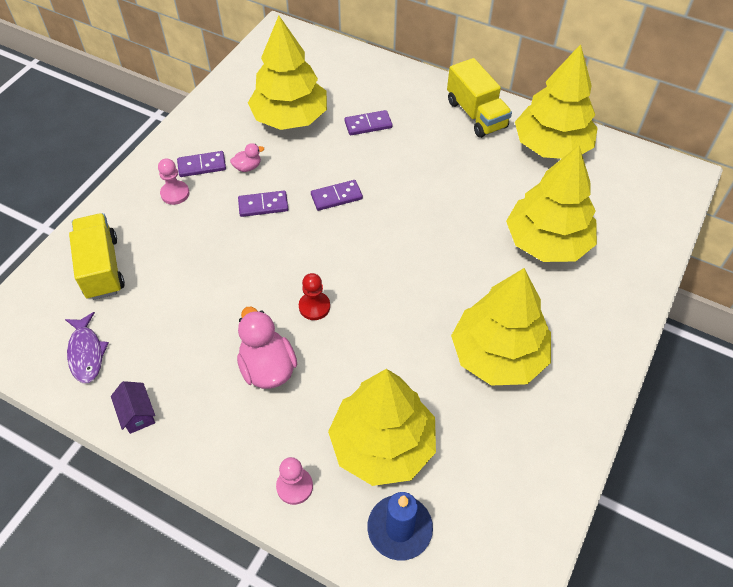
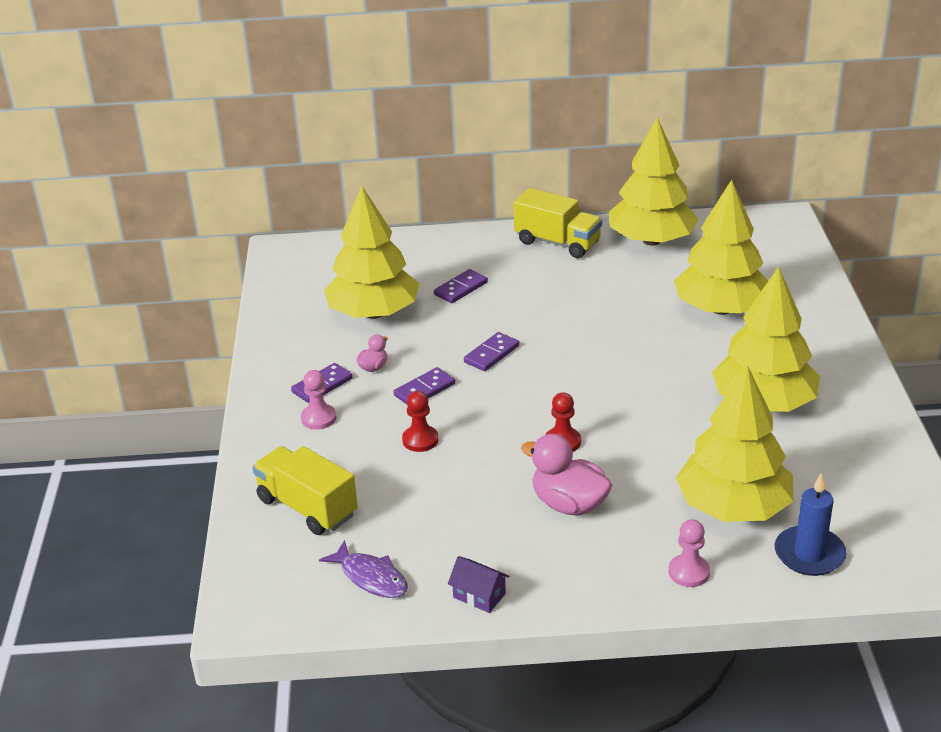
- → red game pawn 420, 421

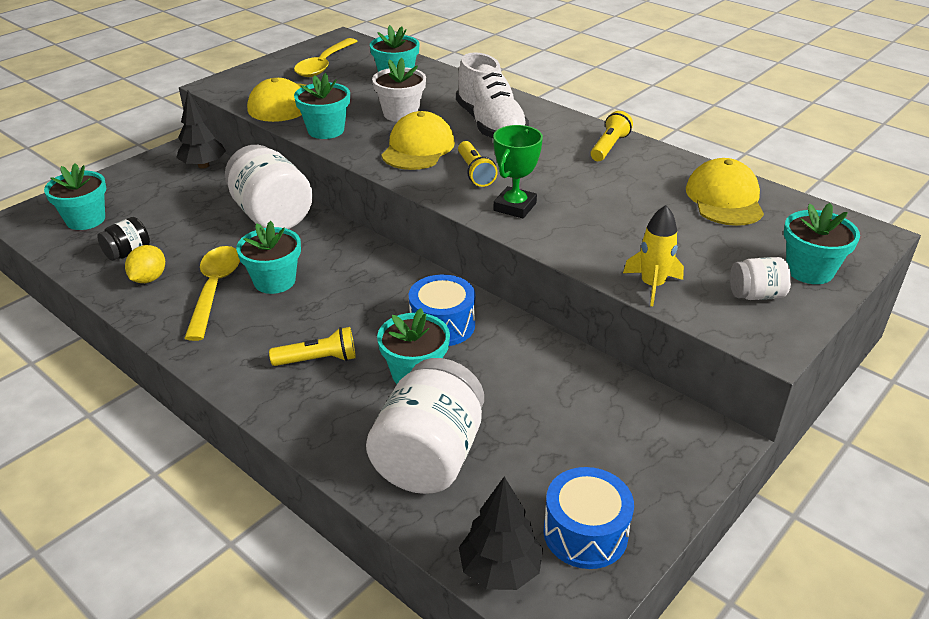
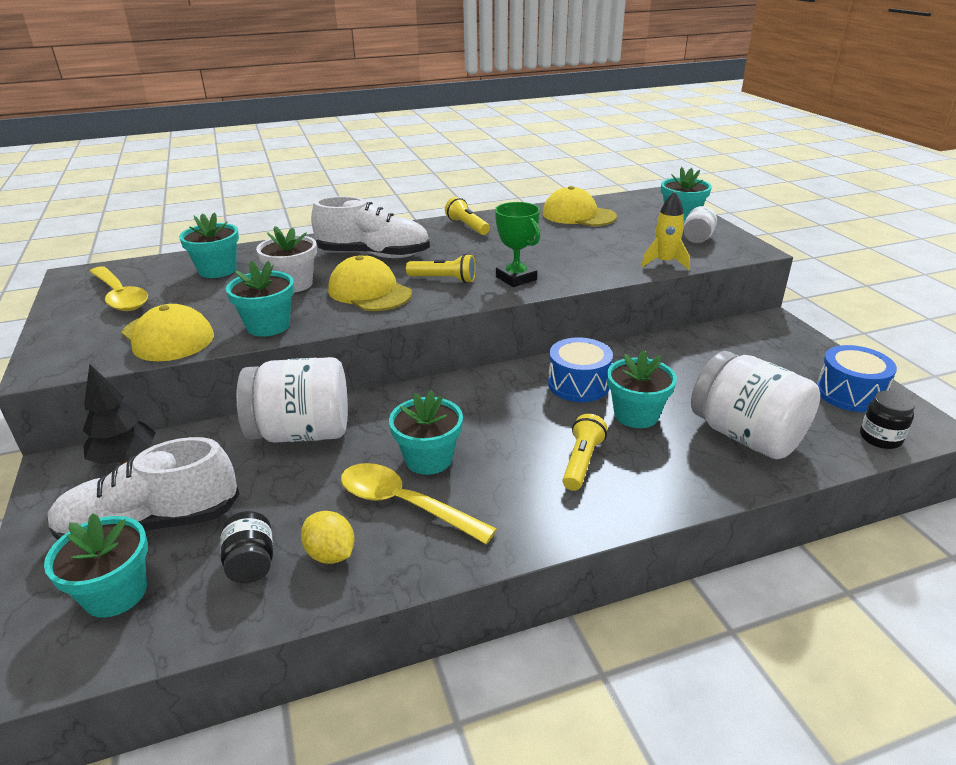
- → snow-white sneaker 143, 488
ebony fir tree 501, 533 → ebony jam jar 887, 420

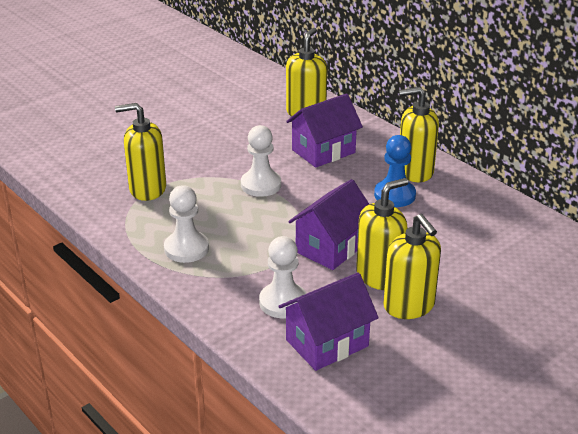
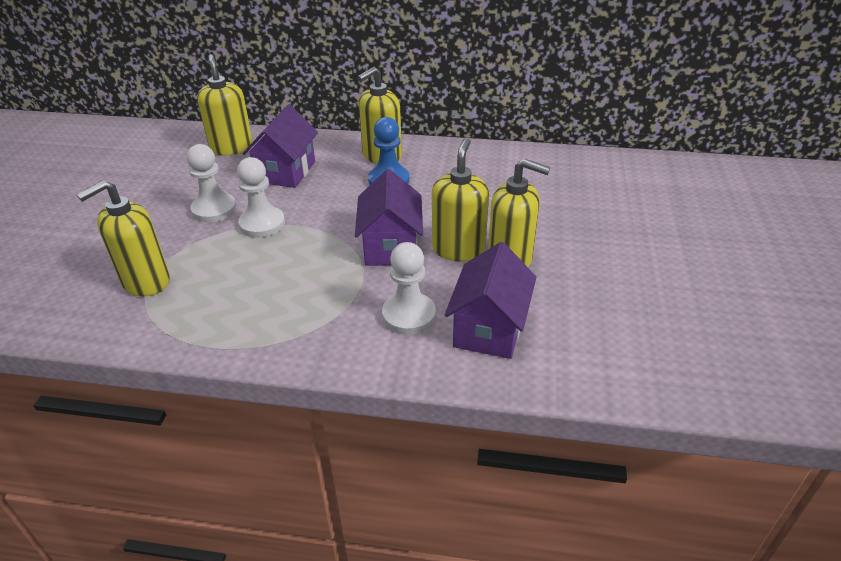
snow-white game pawn 186, 224 → snow-white game pawn 212, 183, relocated

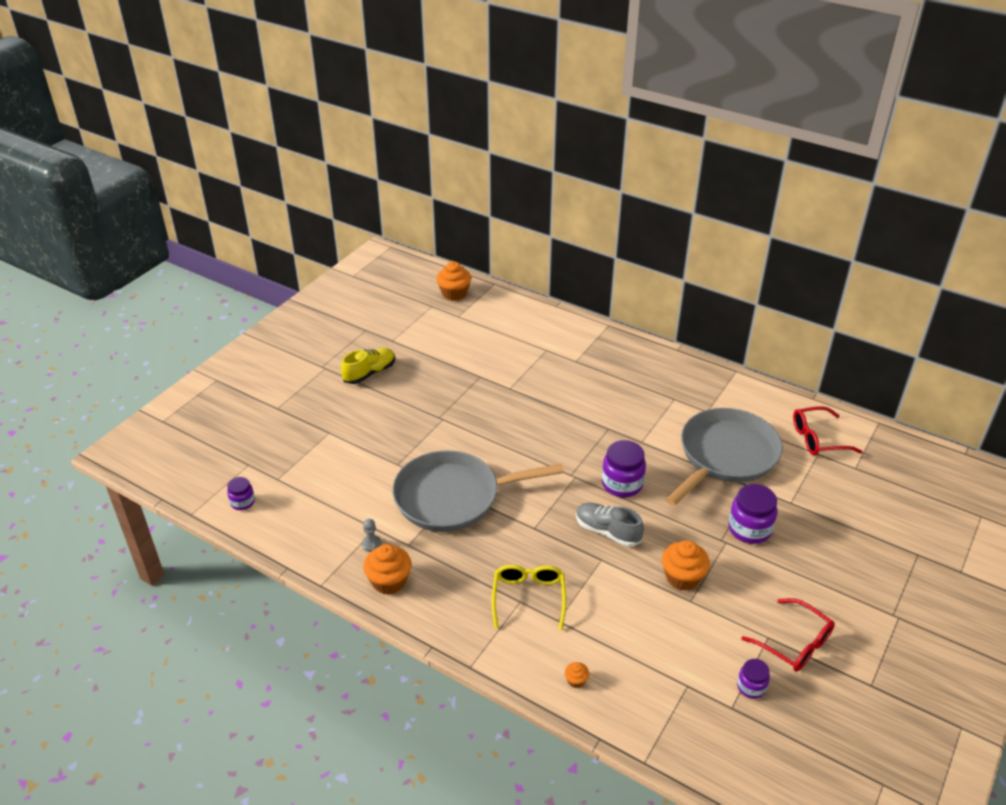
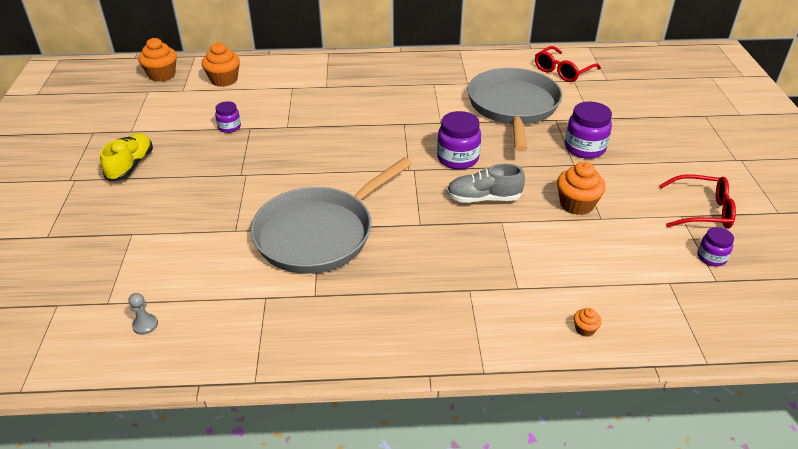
gray game pawn 372, 535 → gray game pawn 143, 314, relocated
bright orange muffin 387, 569 → bright orange muffin 221, 65, relocated
purple jam jar 241, 493 → purple jam jar 228, 117, relocated
bright yellow spectacles 529, 597 → -

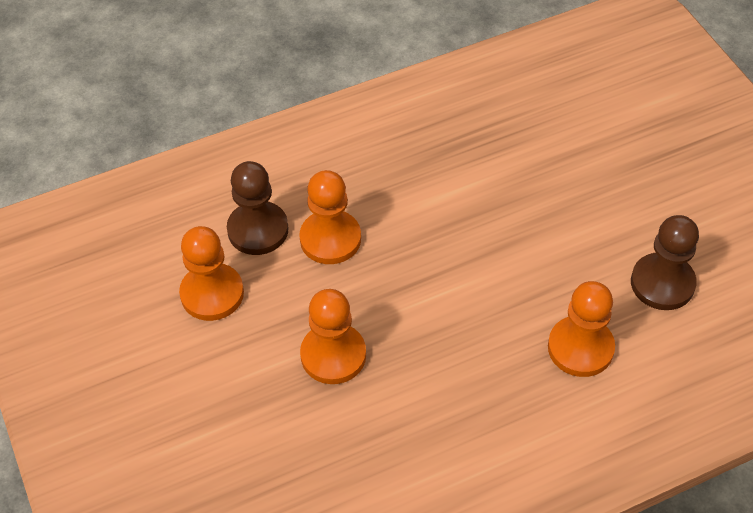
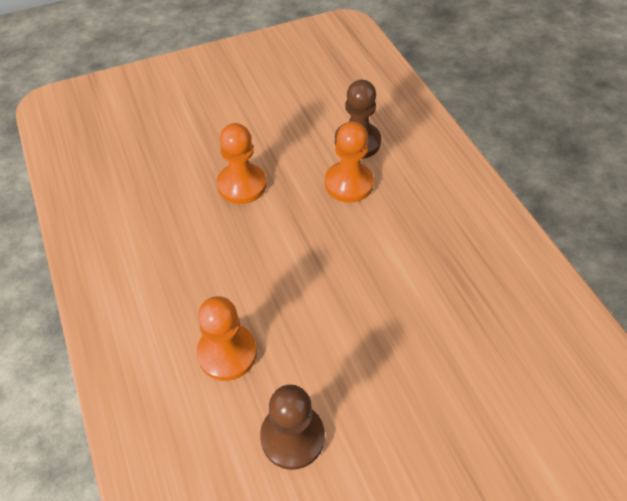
bright orange game pawn 211, 273 → -

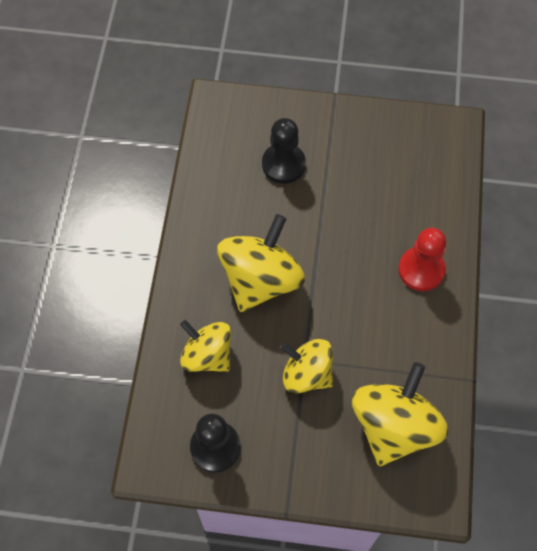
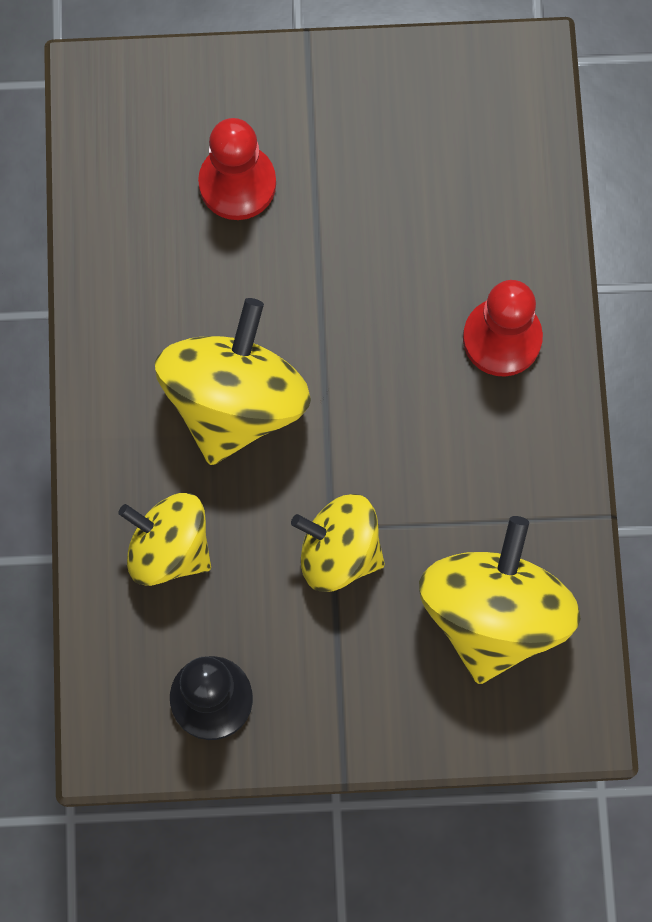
ebony game pawn 284, 151 → red game pawn 237, 169

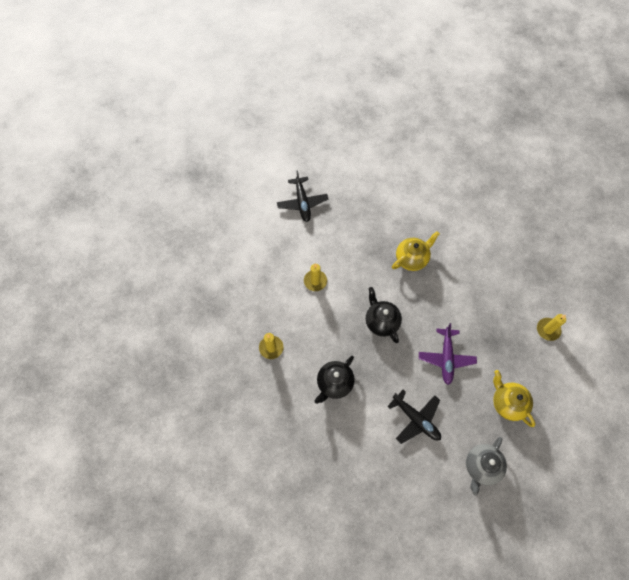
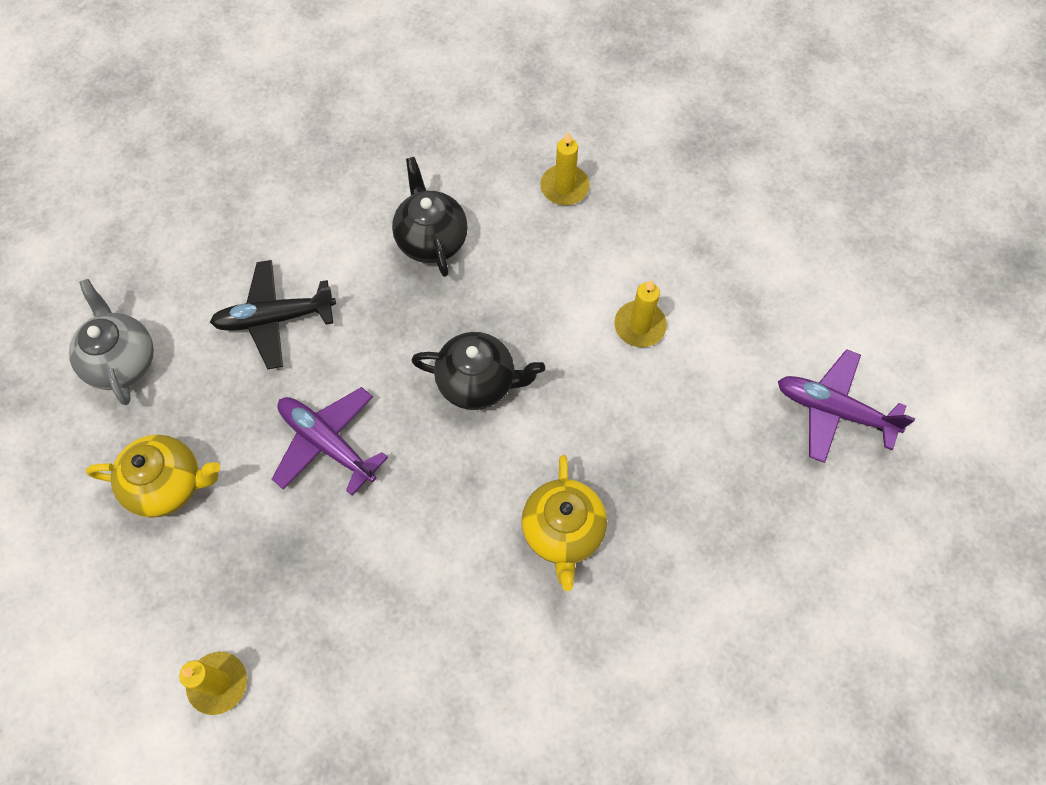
ebony toy plane 303, 196 → purple toy plane 846, 406

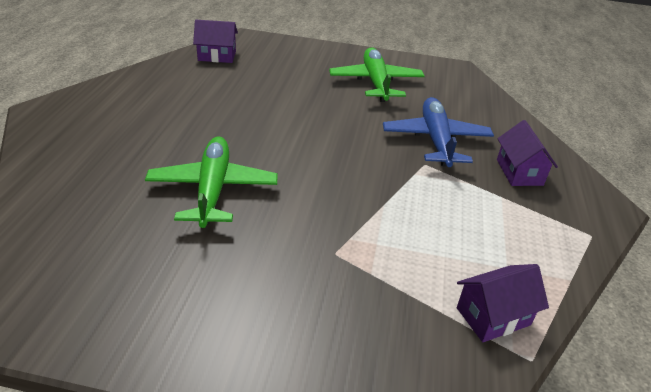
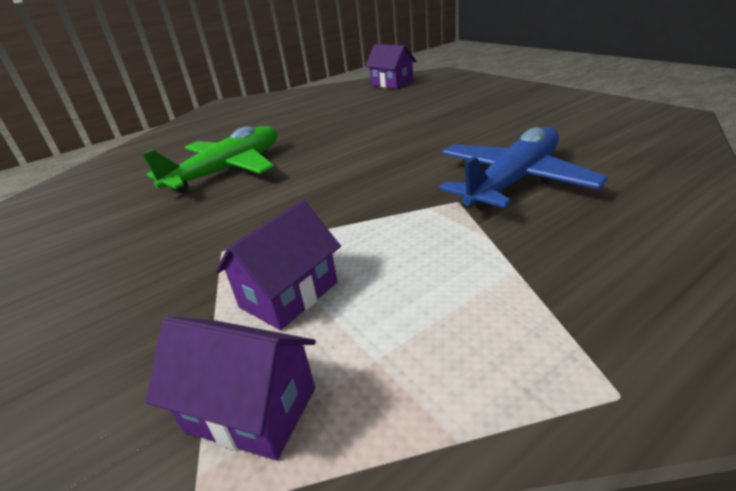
purple toy house 527, 153 → purple toy house 278, 265, relocated
green toy plane 377, 74 → -

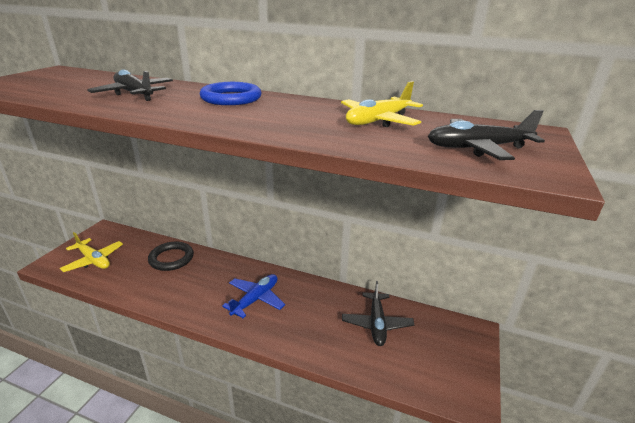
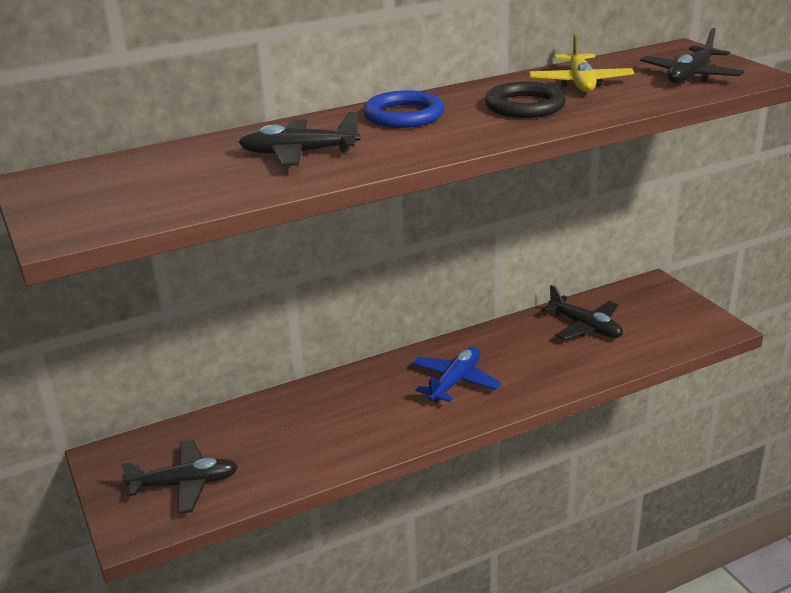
bright yellow toy plane 91, 252 → ebony toy plane 179, 477
royal blue toy plane 253, 296 → royal blue toy plane 457, 375, 45 degrees clockwise
ebony ring 171, 256 → ebony ring 525, 99, relocated

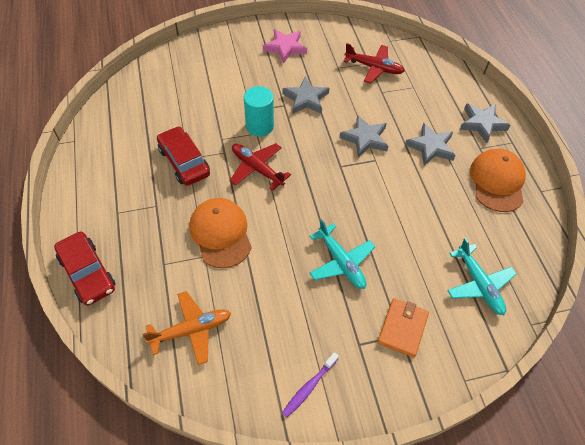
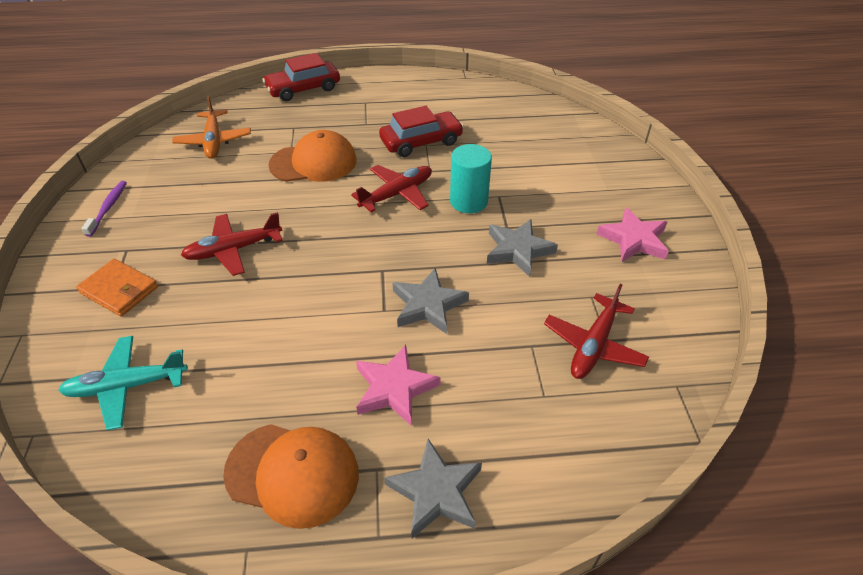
purple toothbrush 310, 385 → purple toothbrush 104, 209, 45 degrees clockwise
turquoise toy plane 342, 254 → red toy plane 232, 244
gray star shape 430, 144 → rose-pink star shape 398, 385

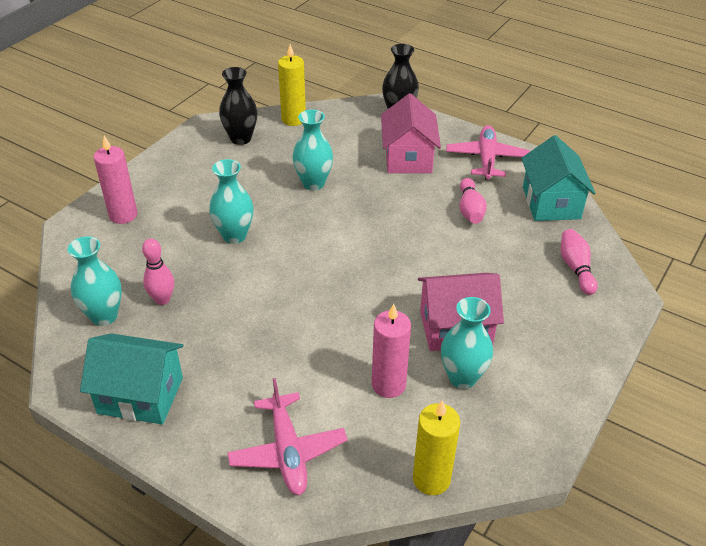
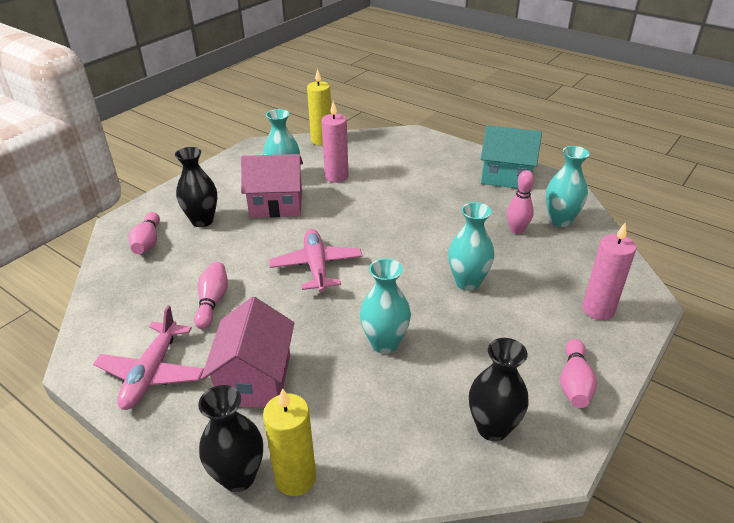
- → ebony vase 196, 187
bright yellow wax candle 292, 85 → bright yellow wax candle 289, 442, relocated
rose-pink toy plane 287, 436 → rose-pink toy plane 316, 260, relocated
- → rose-pink skittle 578, 373
turquoise toy house 558, 178 → -

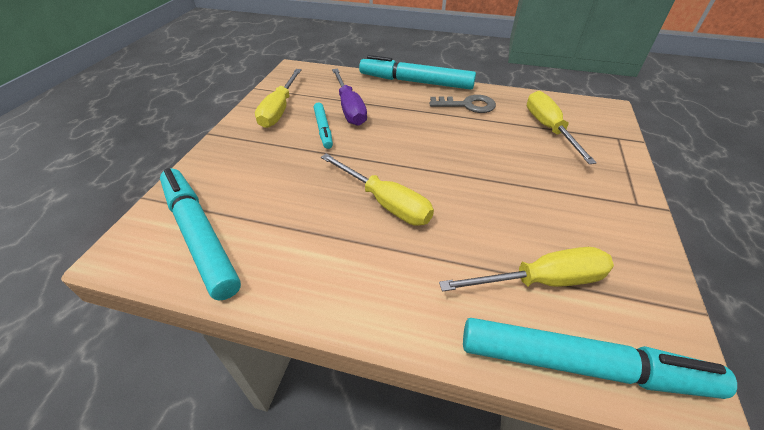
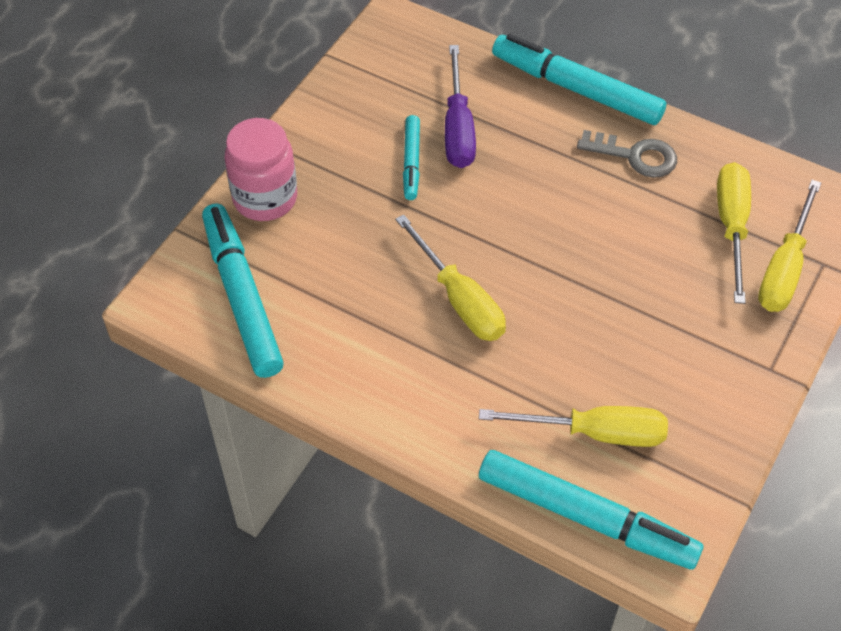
- → rose-pink jam jar 261, 169
bright yellow flat screwdriver 278, 98 → bright yellow flat screwdriver 789, 246, relocated

